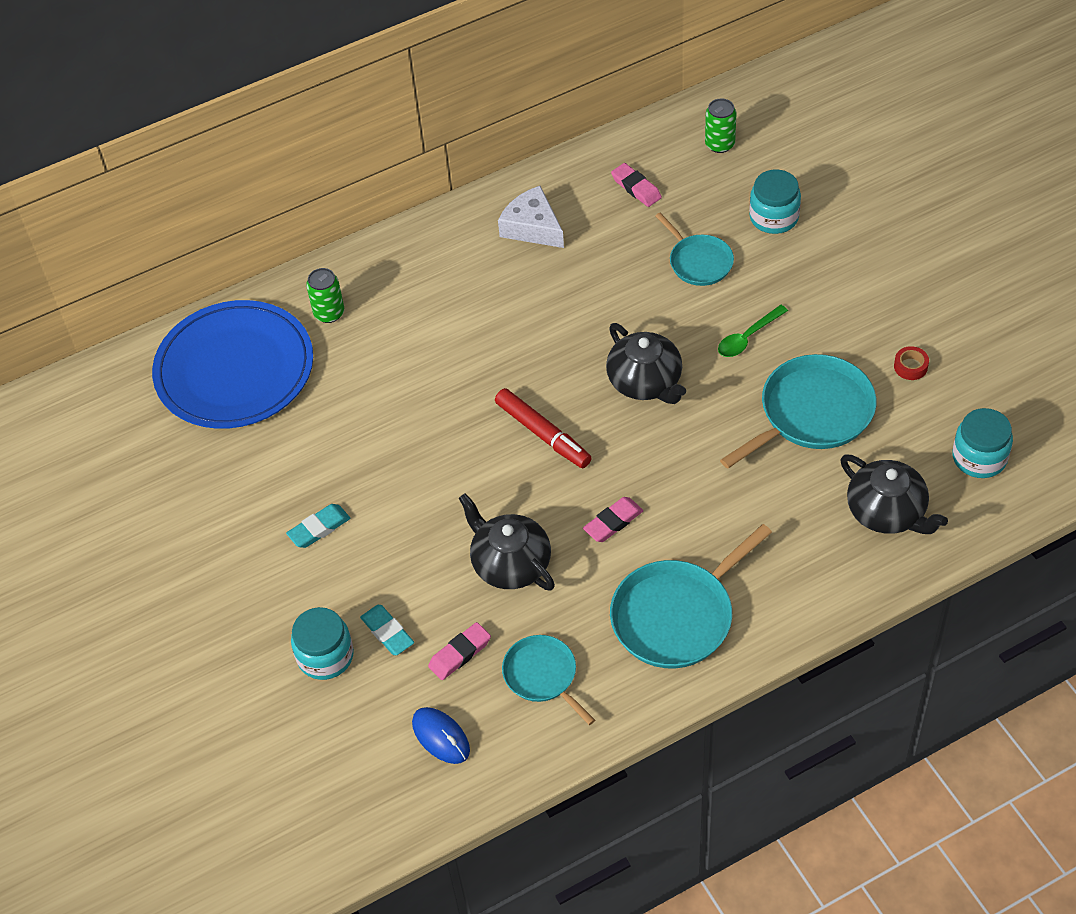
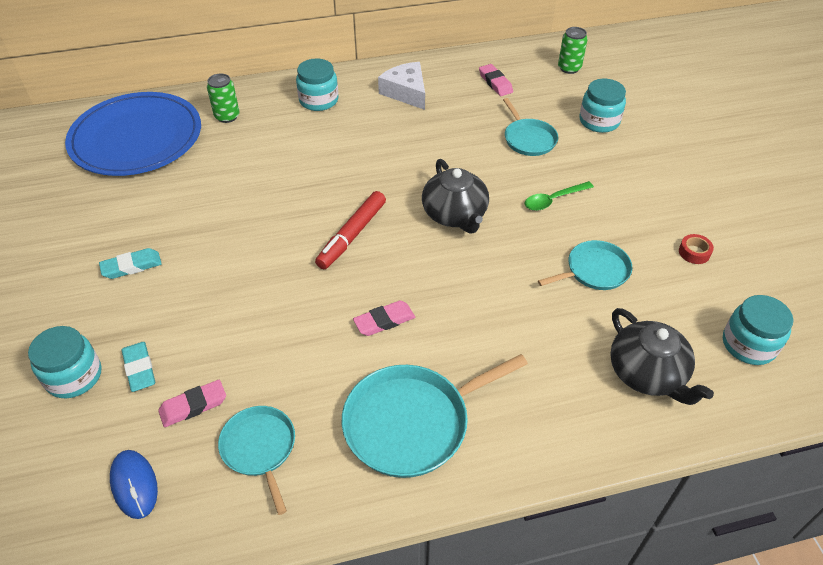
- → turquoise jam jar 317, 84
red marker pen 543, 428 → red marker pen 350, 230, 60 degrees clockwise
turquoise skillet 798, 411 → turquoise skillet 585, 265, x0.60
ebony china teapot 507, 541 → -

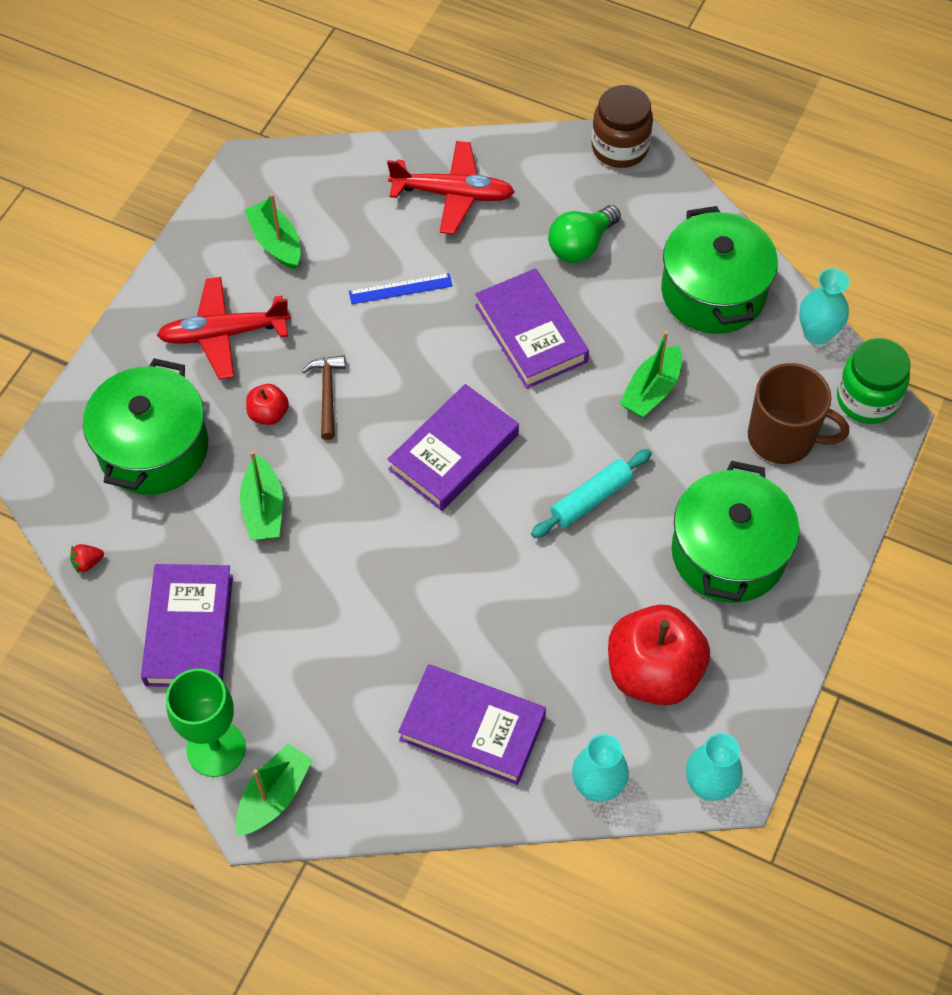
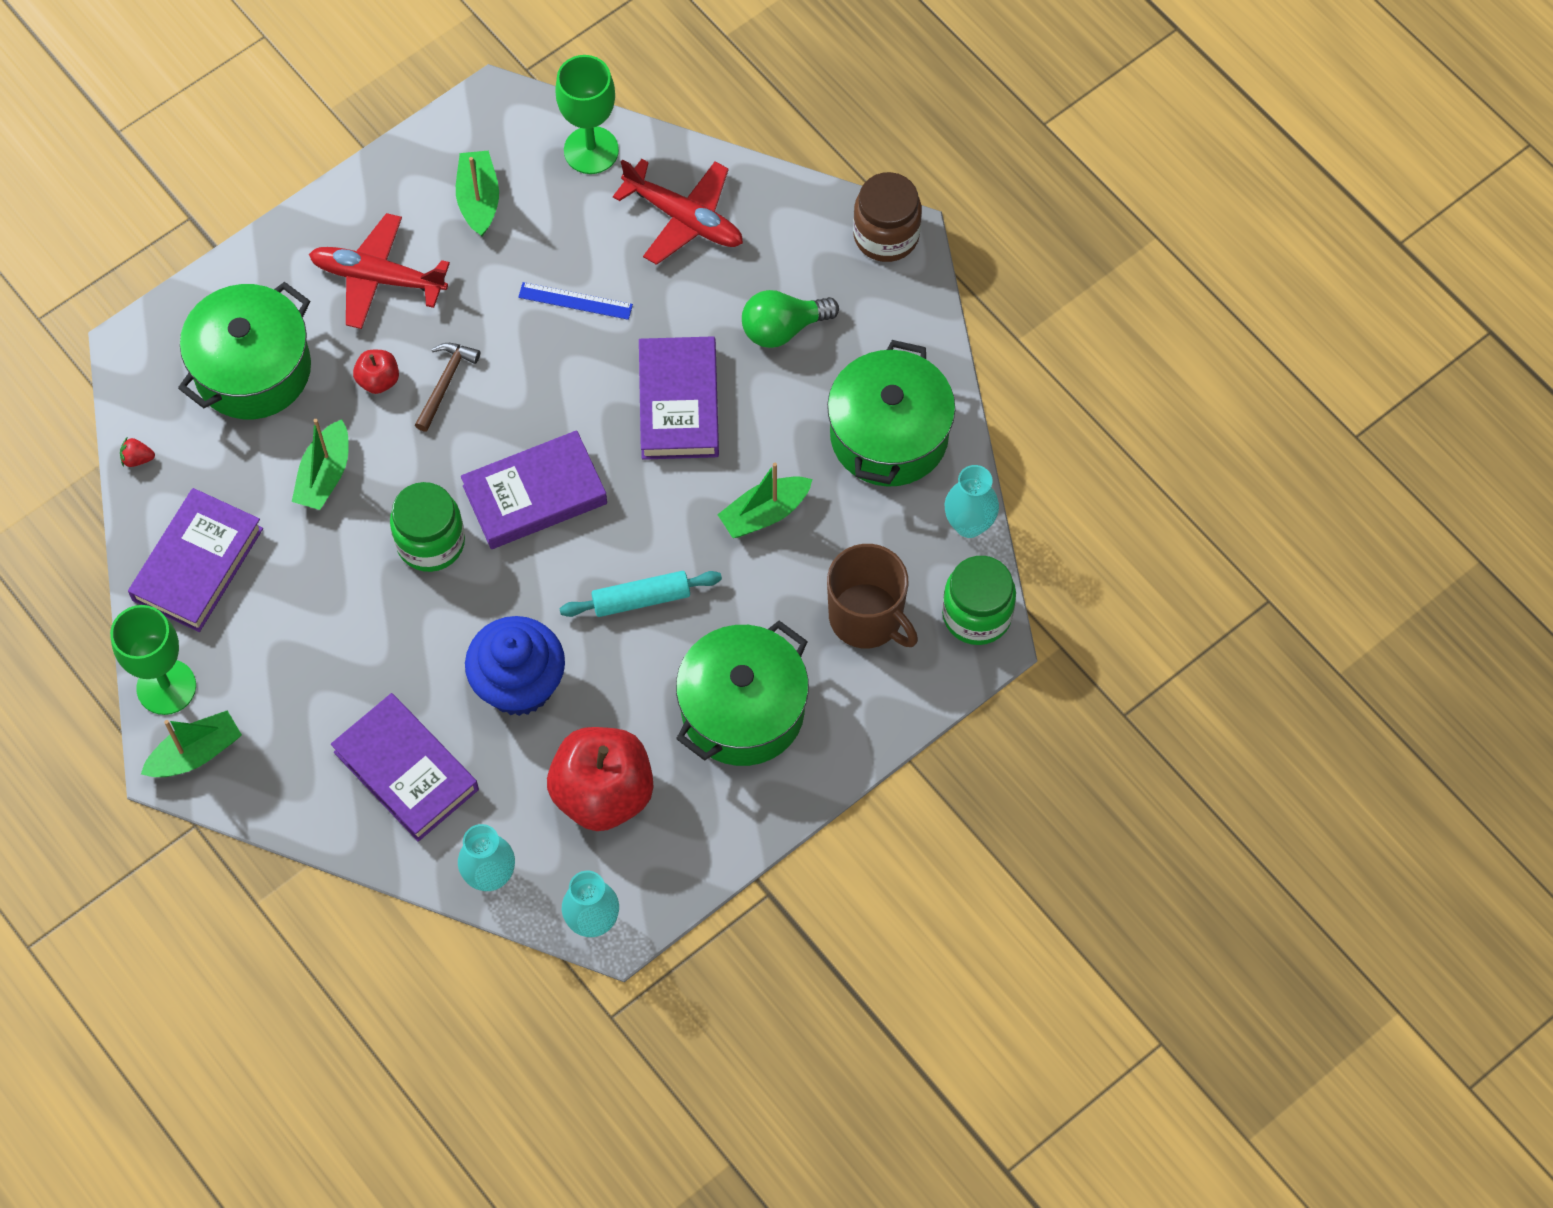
- → green jam jar 427, 527
- → royal blue muffin 515, 666
- → green wine glass 587, 114

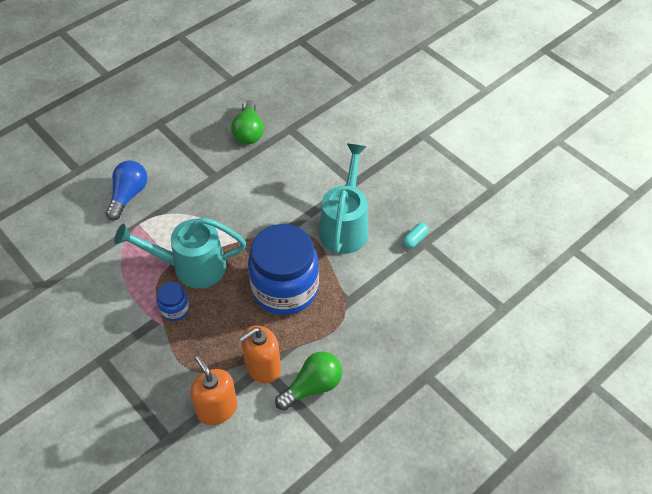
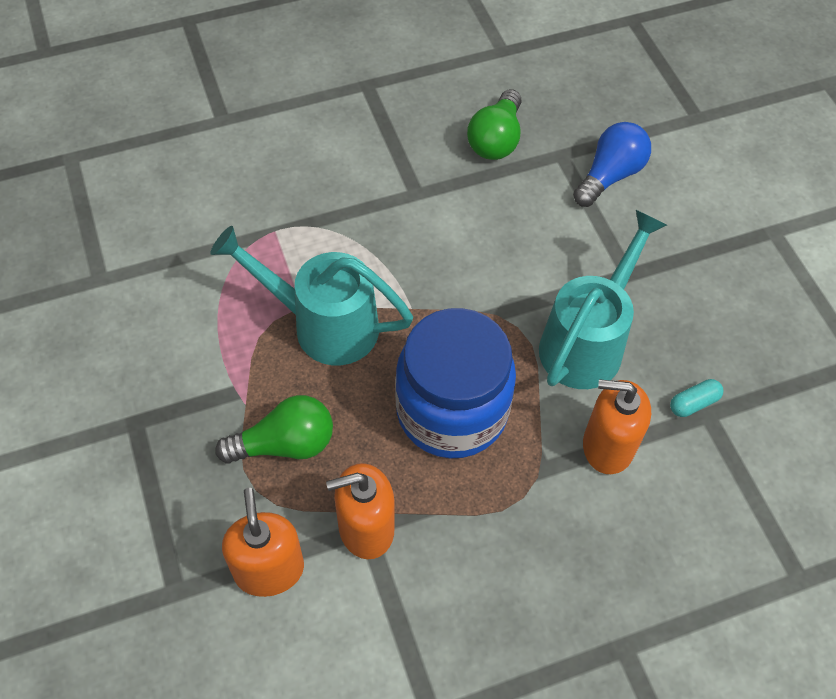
green light bulb 308, 381 → green light bulb 274, 429, relocated
royal blue light bulb 126, 190 → royal blue light bulb 612, 164, relocated
- → bright orange pump bottle 617, 426
royal blue jam jar 173, 301 → -

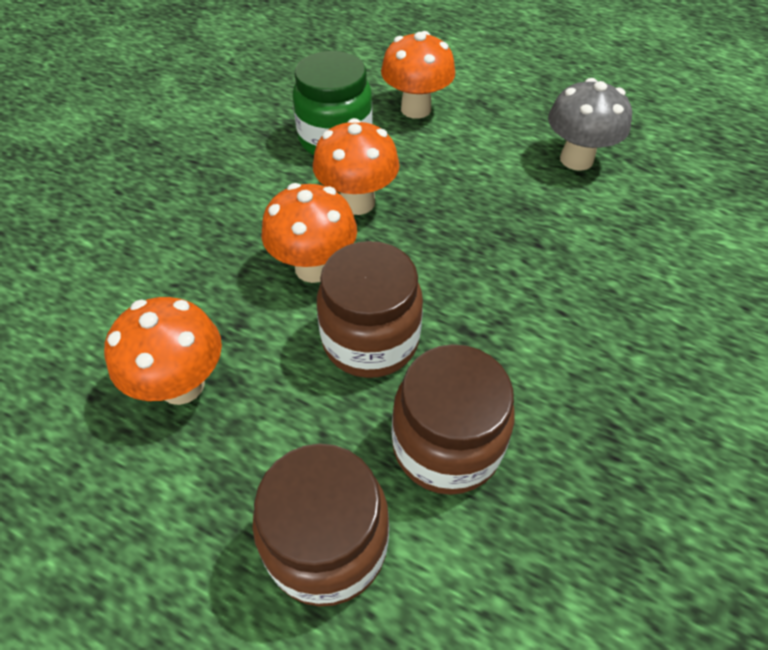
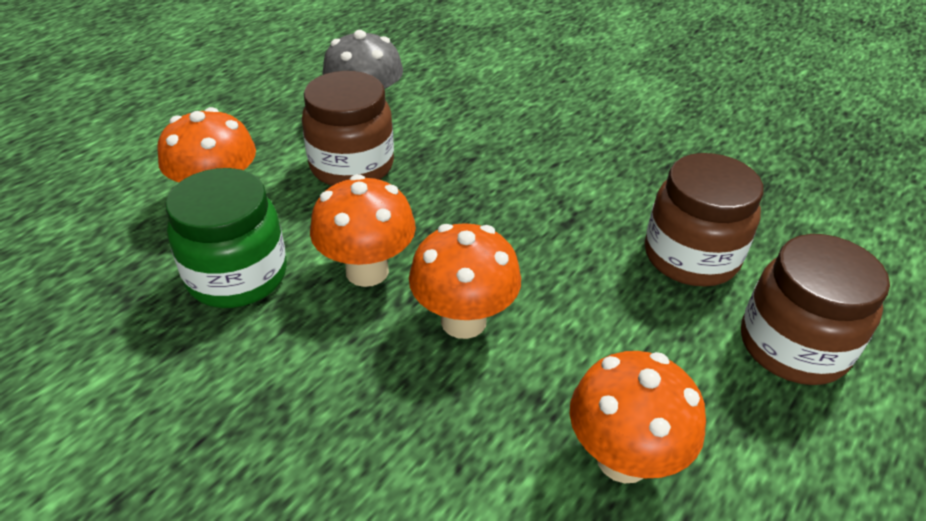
brown jam jar 370, 309 → brown jam jar 348, 128, relocated

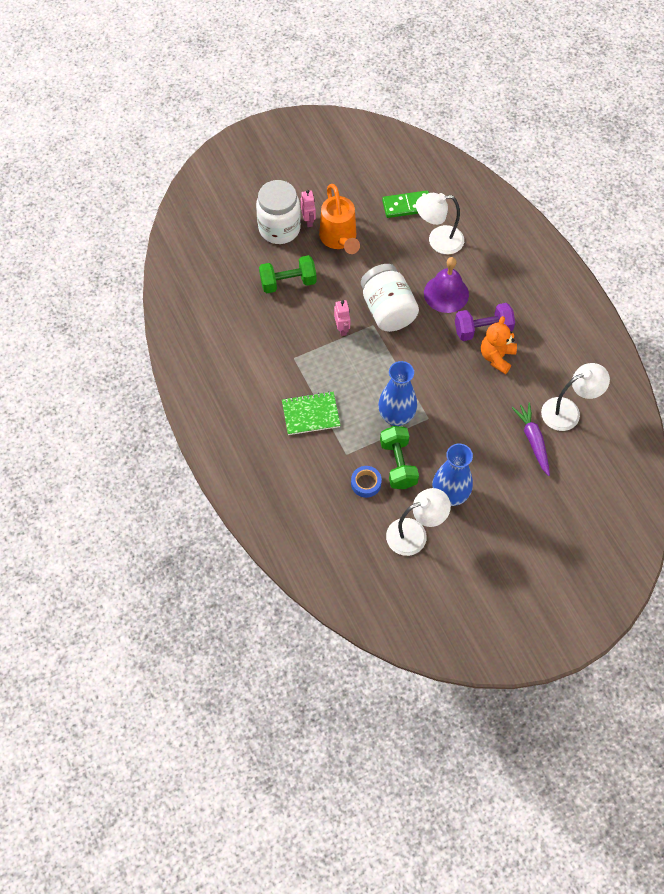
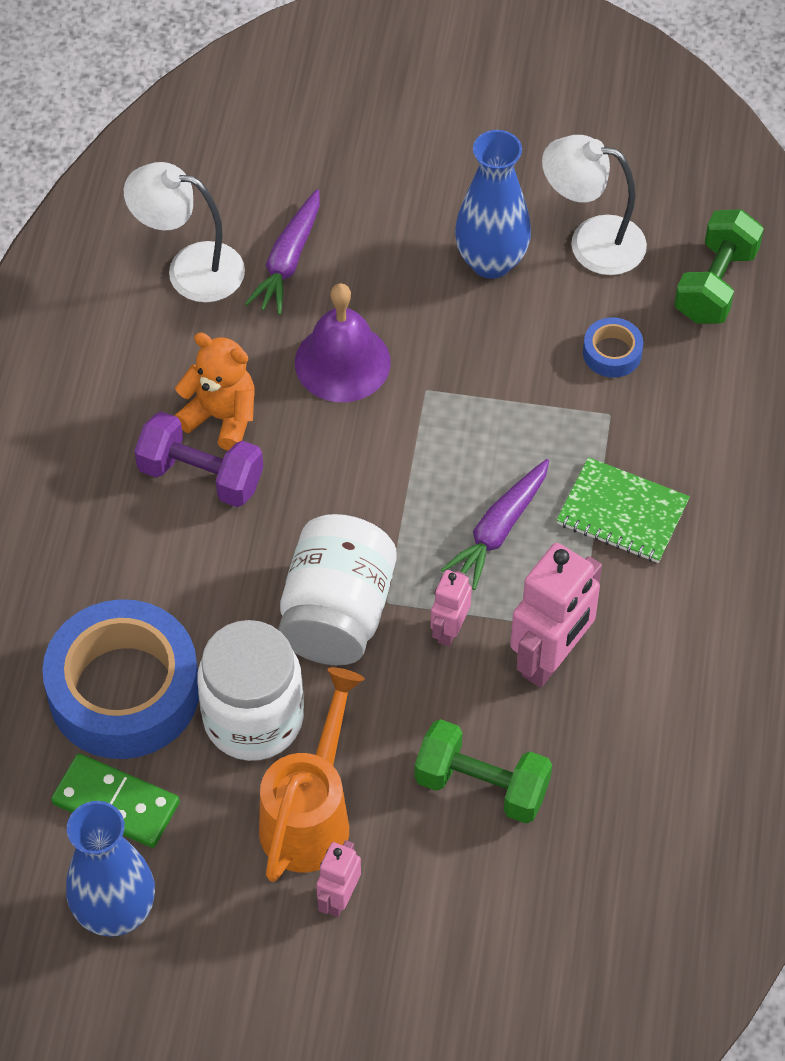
snow-white lamp 440, 223 → royal blue tape 120, 679
royal blue vase 397, 393 → royal blue vase 110, 869, relocated
bright orange teddy bear 499, 345 → bright orange teddy bear 215, 391, 120 degrees counterclockwise
snow-white jam jar 278, 212 → snow-white jam jar 250, 690, relocated
purple hand bell 446, 285 → purple hand bell 343, 342, relocated
- → purple carrot 495, 524
- → rose-pink robot 556, 615
green dumbbell 399, 457 → green dumbbell 719, 266, relocated

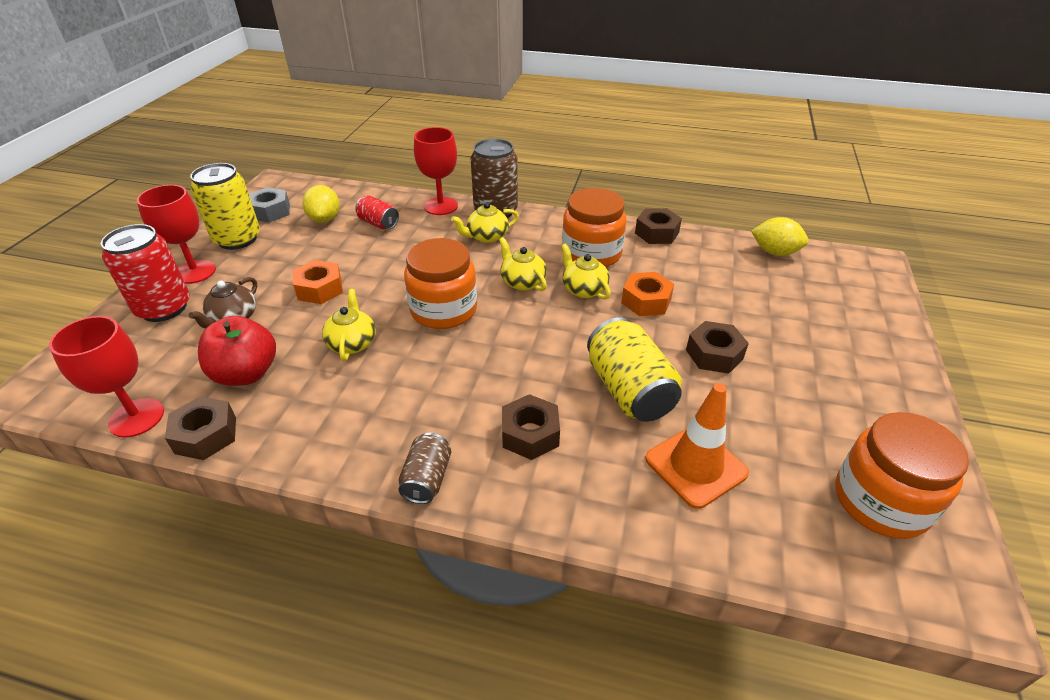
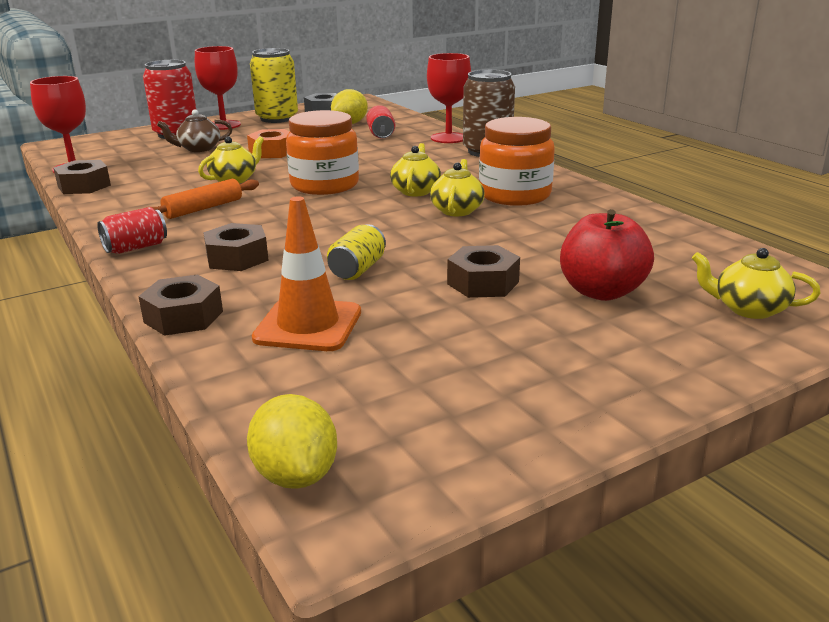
brown can 424, 468 → red can 132, 230
brown nut 658, 226 → brown nut 180, 305, relocated
- → bright orange pastry roller 202, 199
bright yellow toy lemon 780, 236 → bright yellow toy lemon 292, 441, relocated
bright yellow can 634, 369 → bright yellow can 356, 252, x0.56
red apple fruit 237, 351 → red apple fruit 607, 255, relocated
bright yellow china teapot 485, 222 → bright yellow china teapot 756, 283, relocated
bright orange nut 647, 294 → -
bright orange jam jar 902, 475 → -

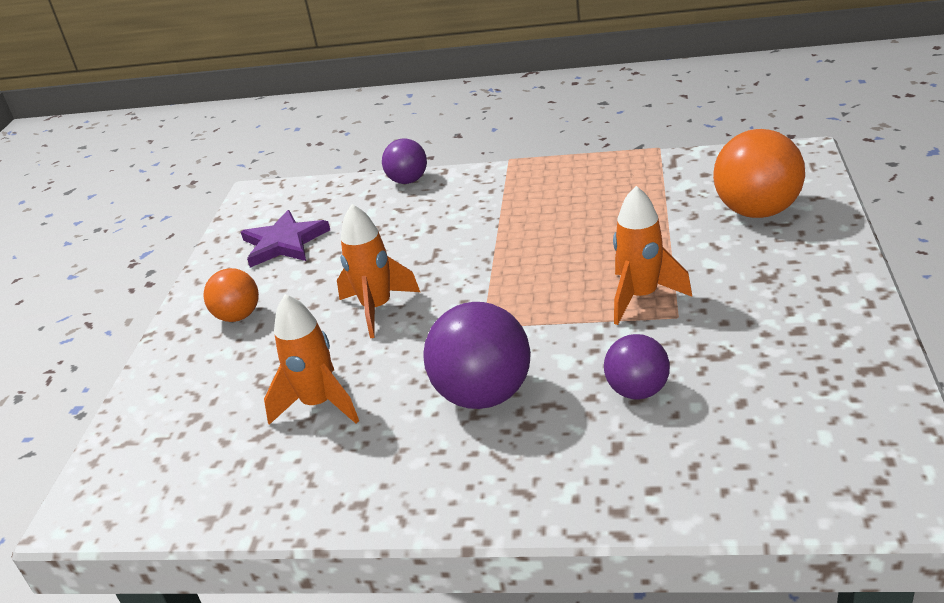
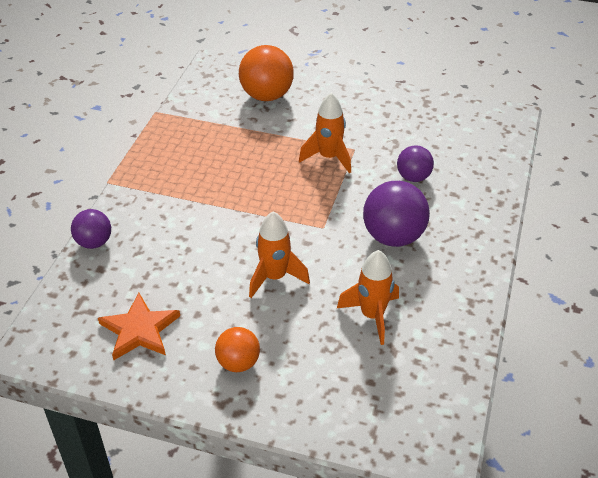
purple star shape 285, 239 → bright orange star shape 139, 326

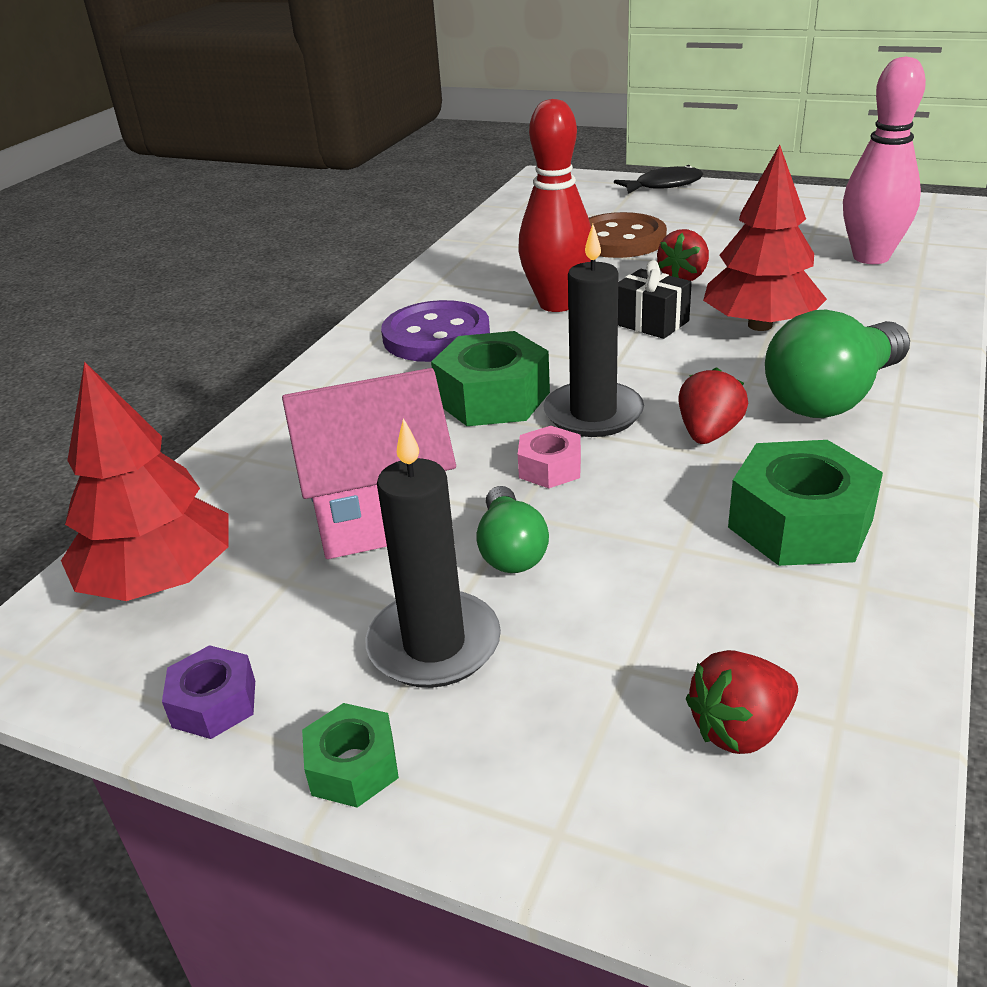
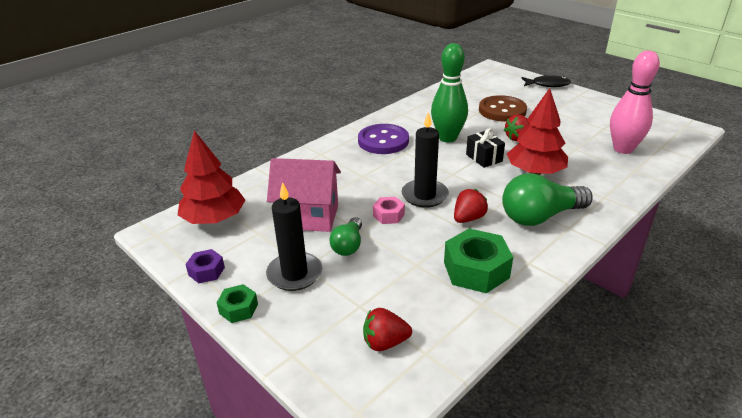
red skittle 554, 205 → green skittle 449, 93
green nut 490, 378 → -

